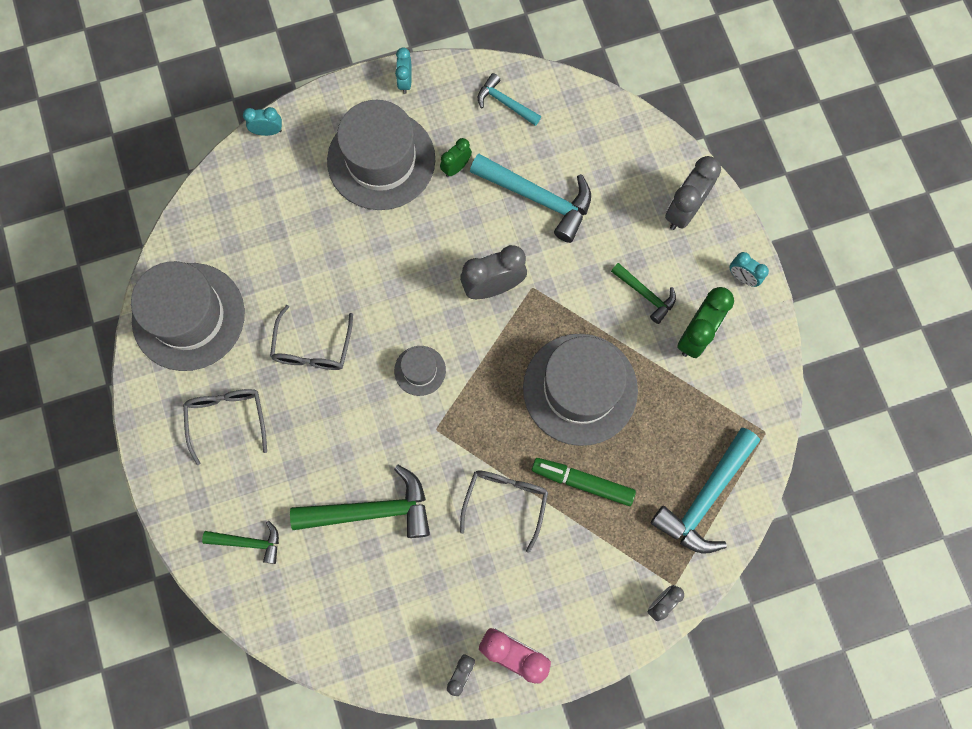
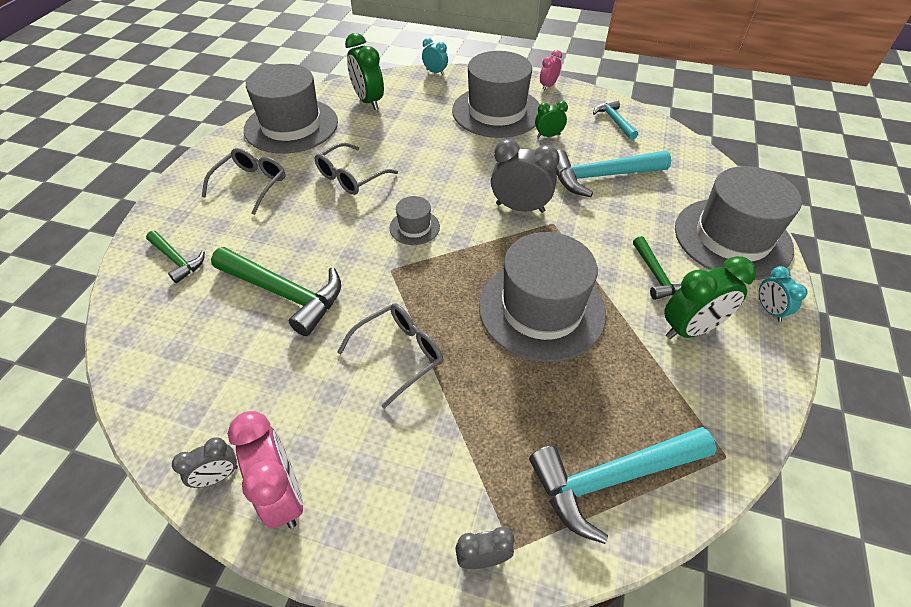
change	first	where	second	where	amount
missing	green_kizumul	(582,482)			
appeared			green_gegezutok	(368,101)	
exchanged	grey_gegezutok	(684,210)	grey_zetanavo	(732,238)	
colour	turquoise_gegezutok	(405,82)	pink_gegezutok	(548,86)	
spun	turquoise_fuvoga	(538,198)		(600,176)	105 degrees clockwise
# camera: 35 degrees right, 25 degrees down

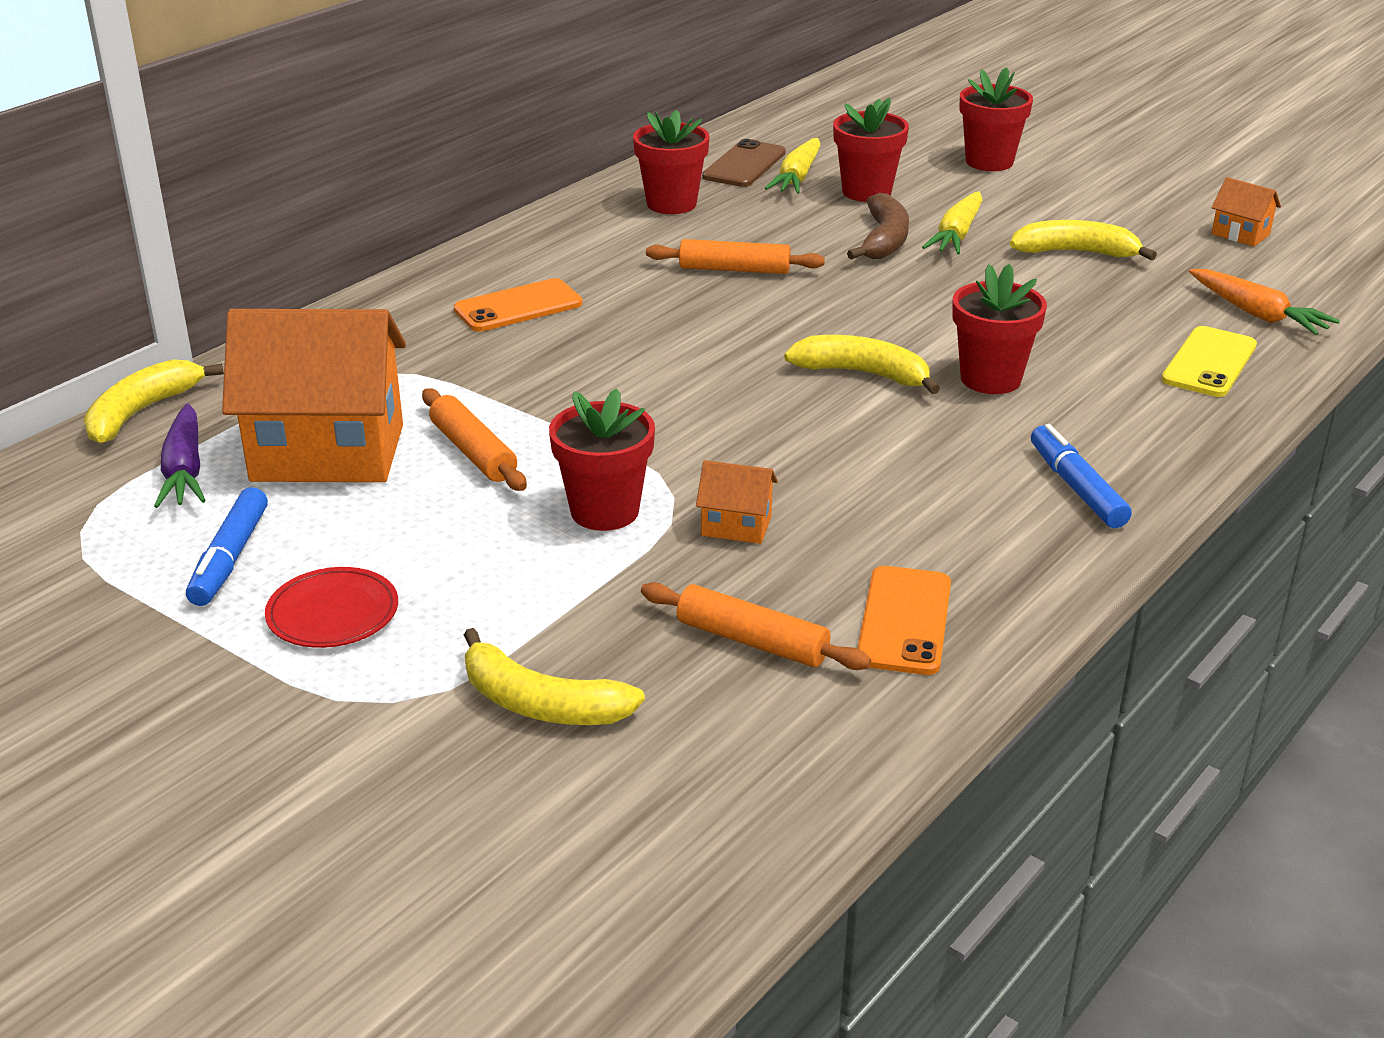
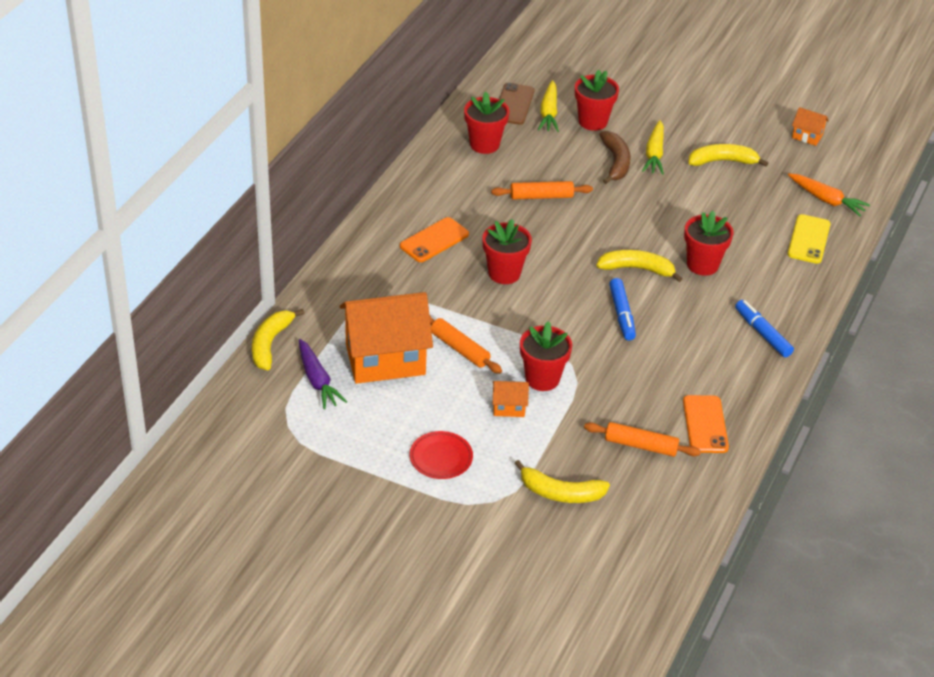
change	first	where	second	where	amount
relocated	blue_kizumul	(230,558)		(622,314)	
relocated	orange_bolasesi	(736,526)		(509,407)	
relocated	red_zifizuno	(989,162)		(504,273)	
# camera: 15 degrees left, 10 degrees up

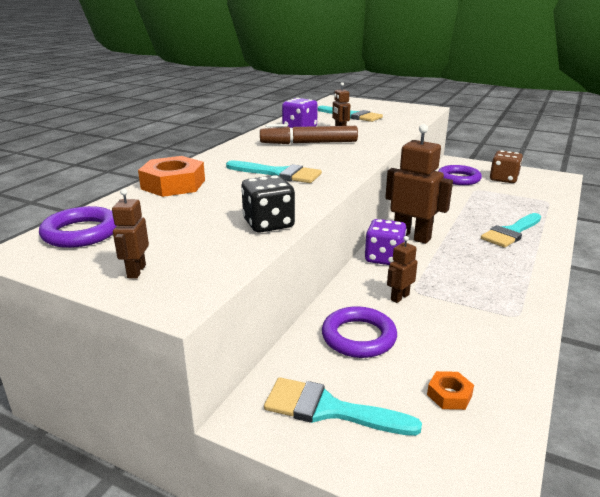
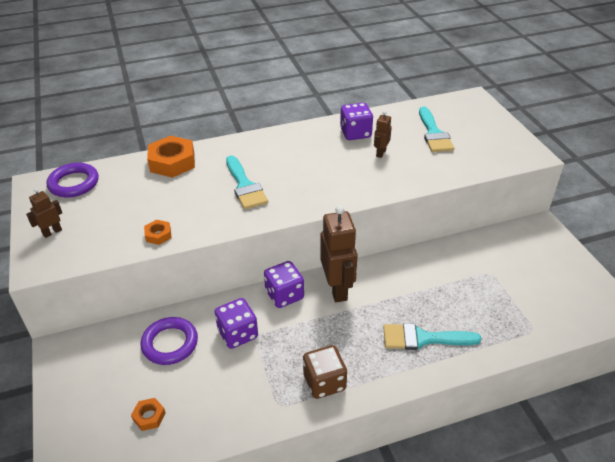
change	first	where	second	where	amount
missing	brown_kizumul	(309,143)			
missing	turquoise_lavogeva	(329,409)			
missing	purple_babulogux	(458,179)			
relocated	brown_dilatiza	(503,179)		(324,382)	
exchanged	black_dilatiza	(268,224)	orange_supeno	(158,235)	
exchanged	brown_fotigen	(399,297)	purple_dilatiza	(238,334)	
# camera: 45 degrees right, 15 degrees up

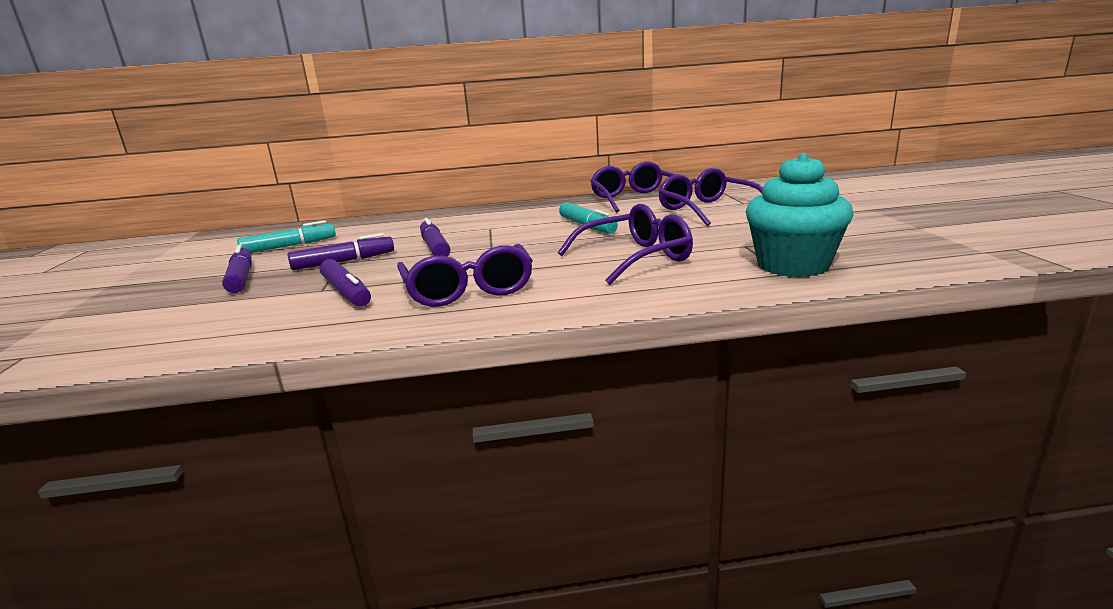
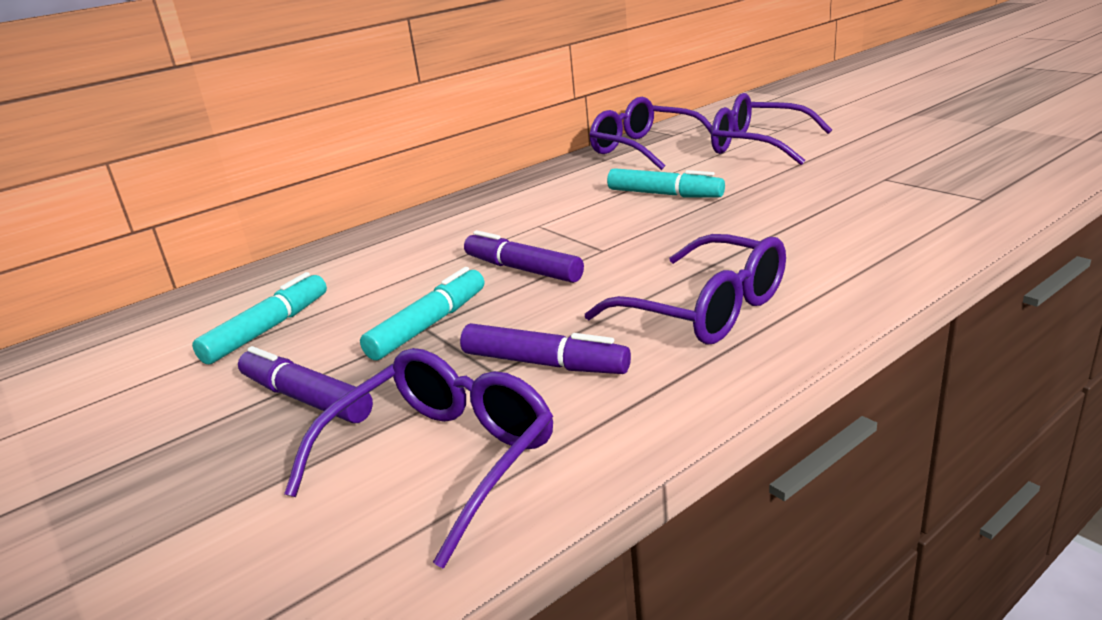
change	first	where	second	where	amount
missing	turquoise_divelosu	(793,265)			
relocated	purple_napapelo	(635,258)		(442,459)	
colour	purple_kizumul	(344,262)	turquoise_kizumul	(429,325)	
# camera: 30 degrees left, 5 degrees up

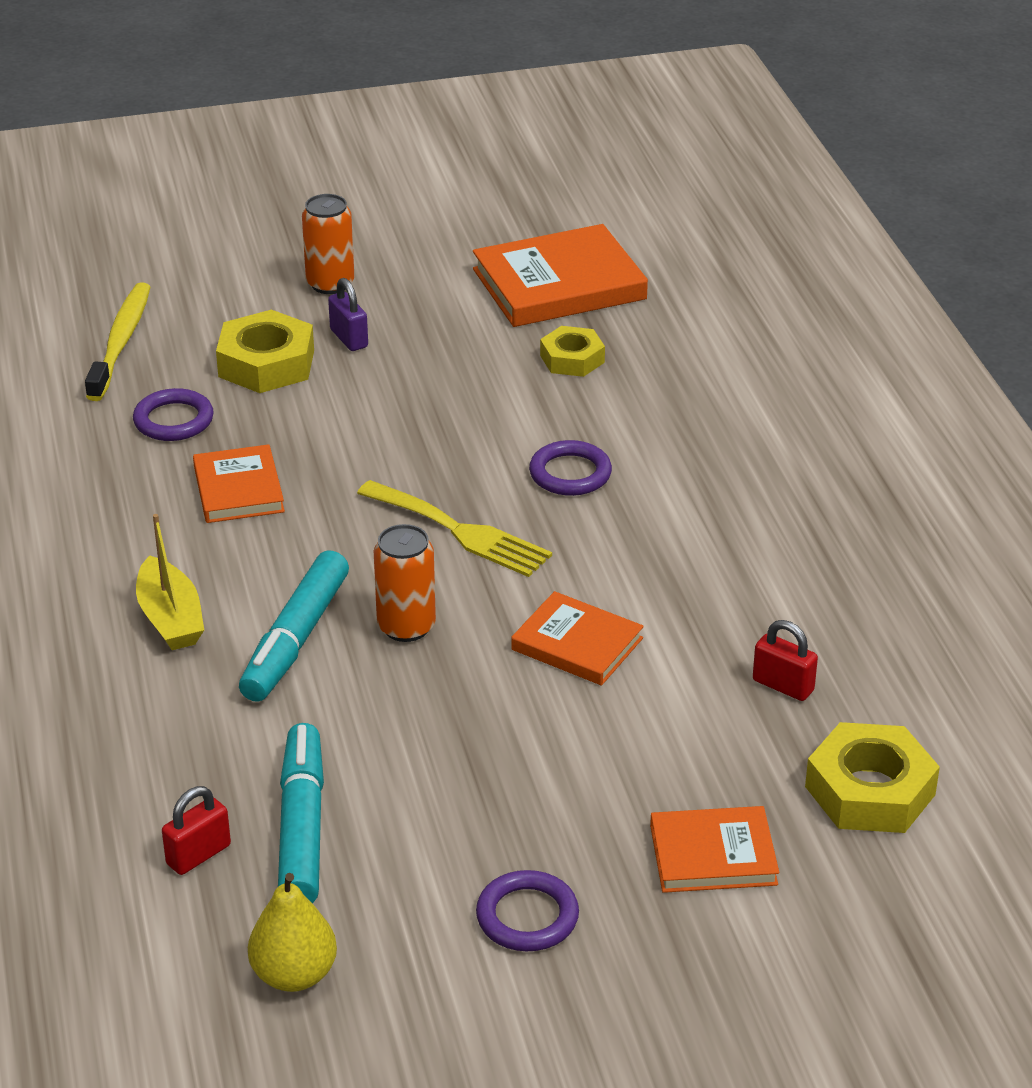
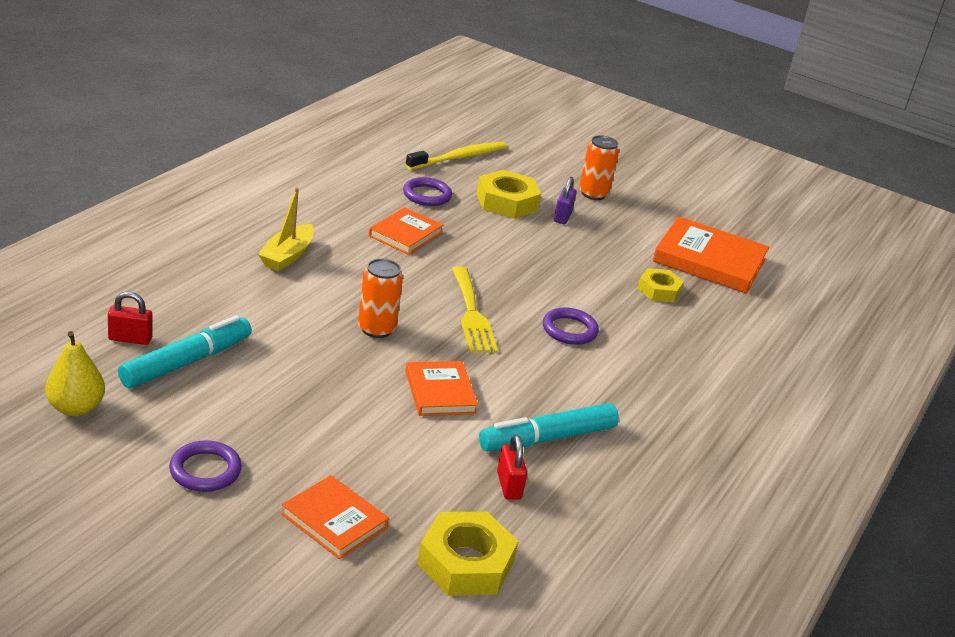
change	first	where	second	where	amount
relocated	turquoise_kizumul	(295,639)		(547,438)	
# camera: 40 degrees right, 5 degrees down

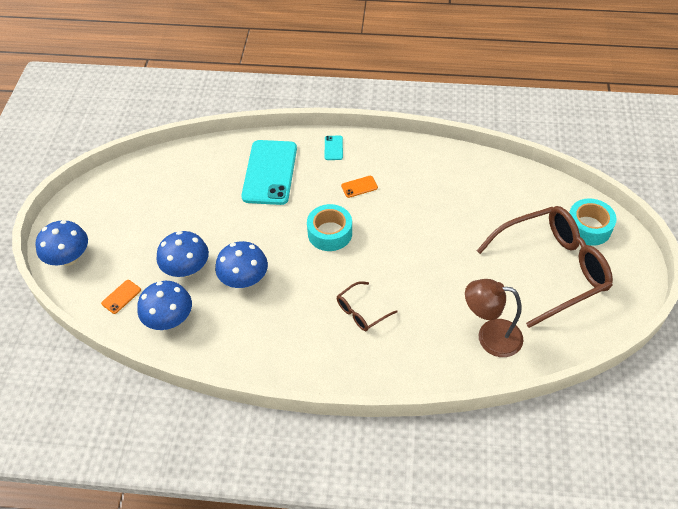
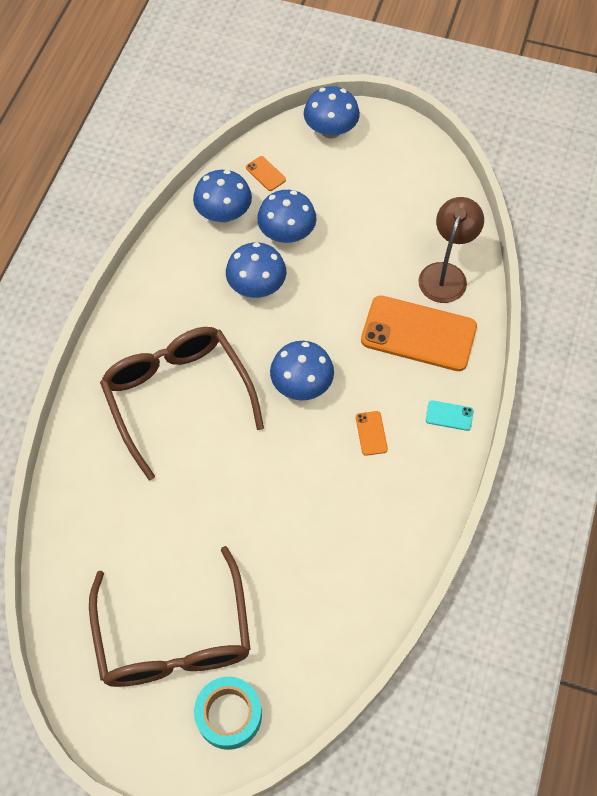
change	first	where	second	where	amount
relocated	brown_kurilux	(490,337)		(445,274)	
exchanged	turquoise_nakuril	(330,233)	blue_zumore	(302,384)	
colour	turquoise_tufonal	(270,172)	orange_tufonal	(418,334)	
size	brown_napapelo	(361,312)		(177,396)	x2.23
# camera: 100 degrees right, 10 degrees up

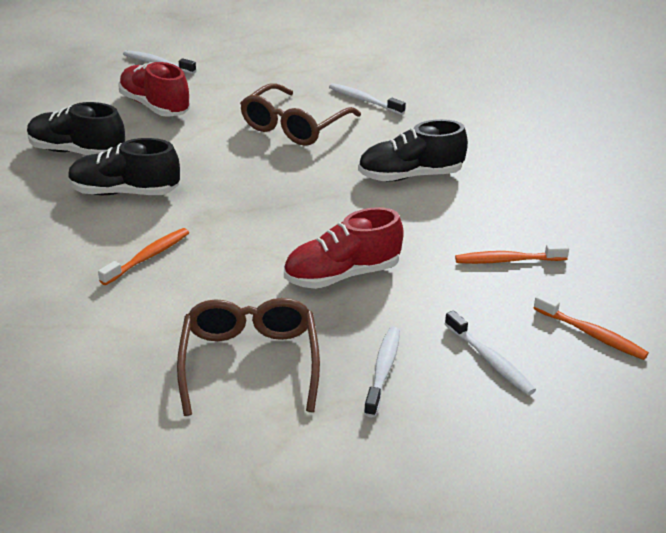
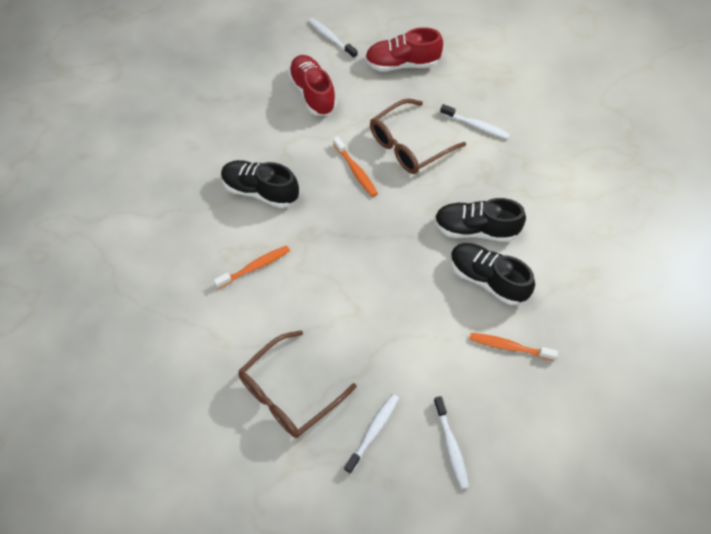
change	first	where	second	where	amount
relocated	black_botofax	(77,152)		(487,279)	
relocated	red_botofax	(342,275)		(402,64)	
relocated	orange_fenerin	(592,334)		(356,171)	
spun	brown_napapelo	(249,361)		(288,394)	150 degrees counterclockwise
spun	white_fenerin	(364,100)		(476,126)	150 degrees clockwise
# camera: 20 degrees right, 25 degrees up

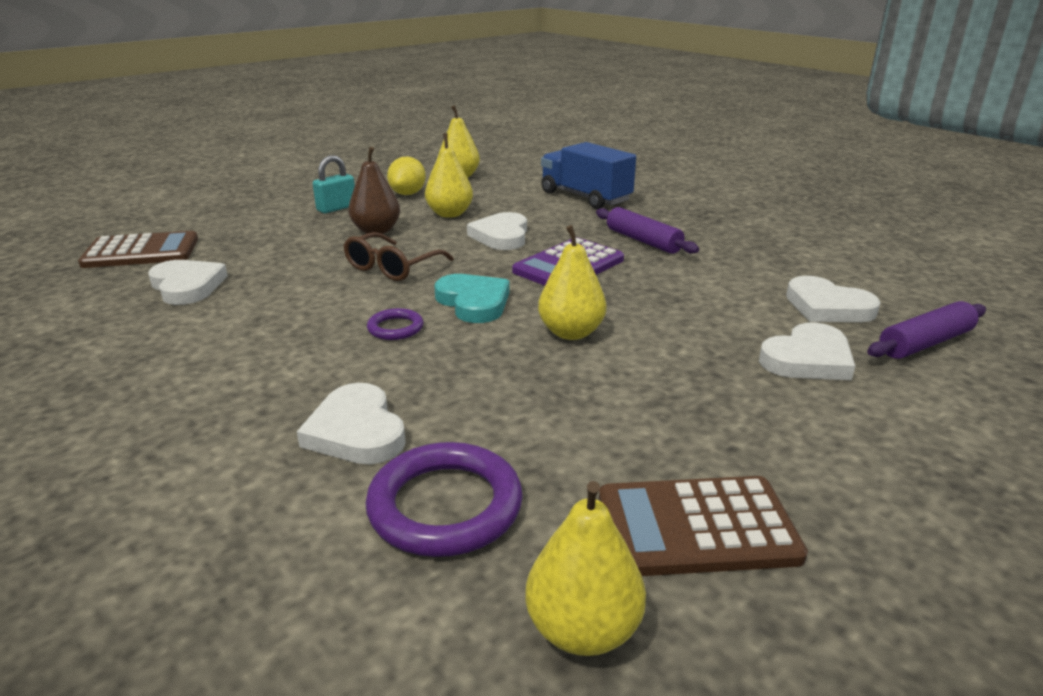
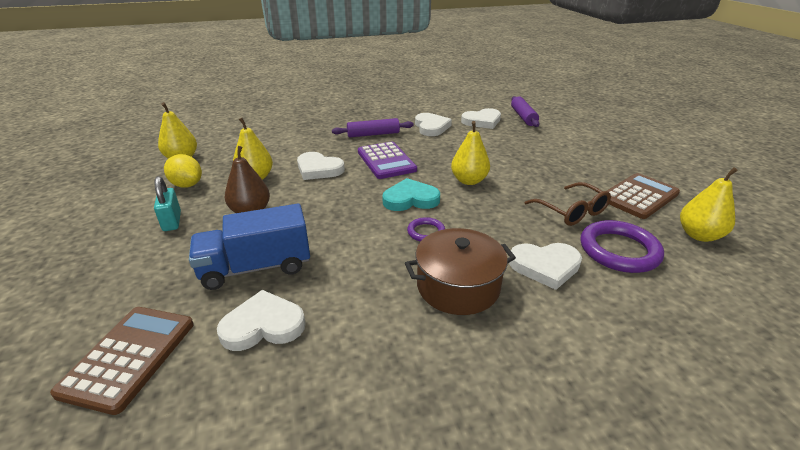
change	first	where	second	where	amount
appeared			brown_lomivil	(458,286)	
relocated	brown_napapelo	(392,267)		(572,212)	
relocated	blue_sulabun	(585,197)		(256,267)	
relocated	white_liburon	(807,359)		(431,127)	
spun	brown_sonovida	(696,527)		(639,196)	150 degrees counterclockwise
# camera: 65 degrees left, 5 degrees up

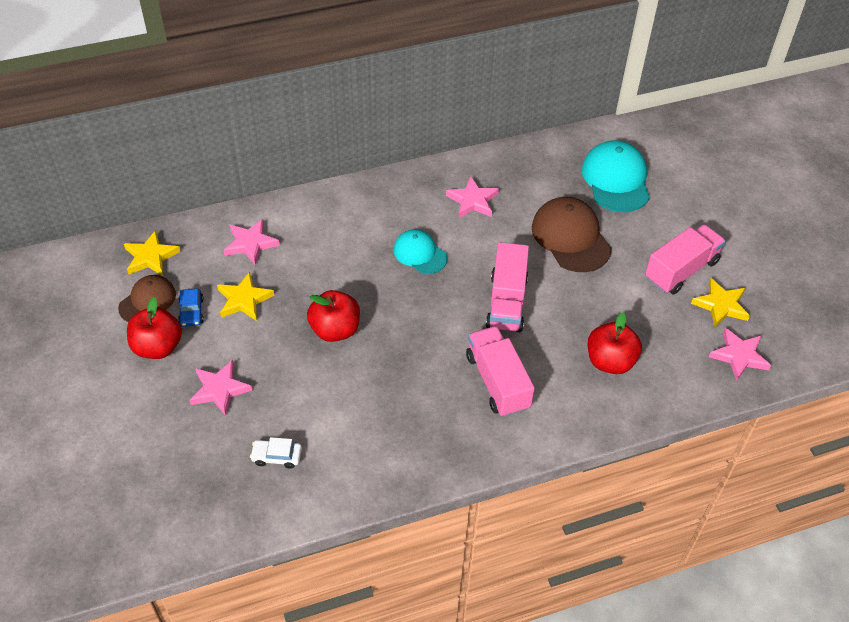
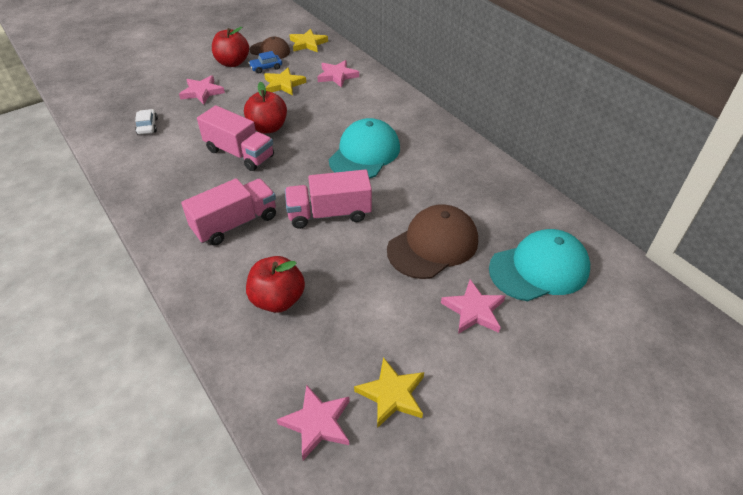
change	first	where	second	where	amount
relocated	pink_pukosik	(472,201)		(474,310)	
relocated	pink_sulabun	(681,270)		(239,153)	
size	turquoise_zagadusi	(420,254)		(364,154)	x1.62
# camera: 75 degrees right, 5 degrees down

